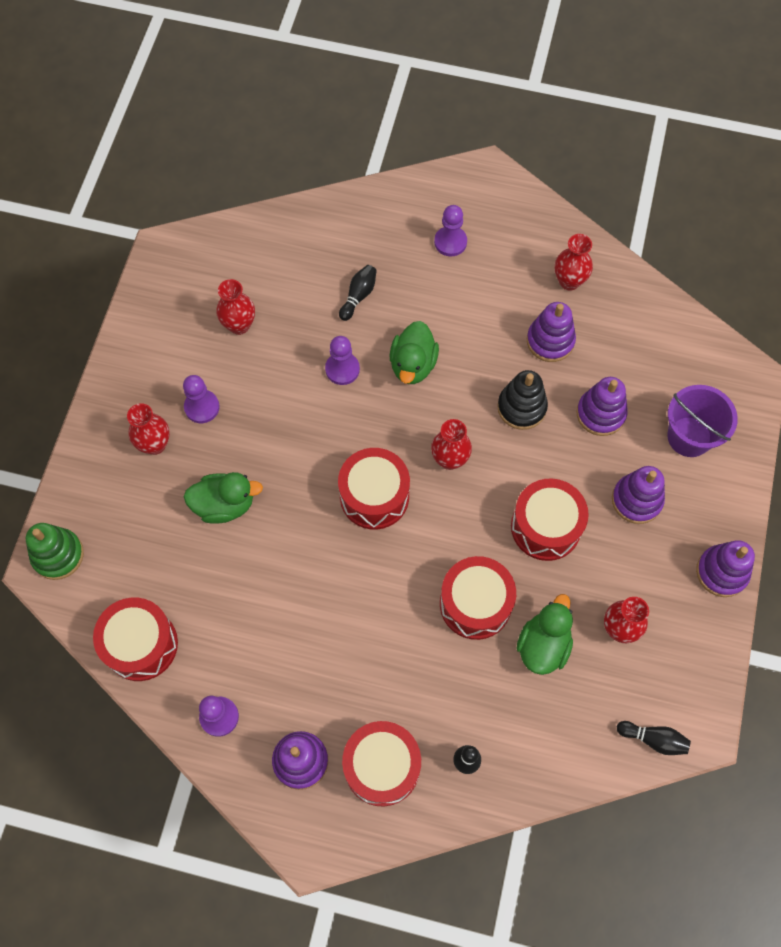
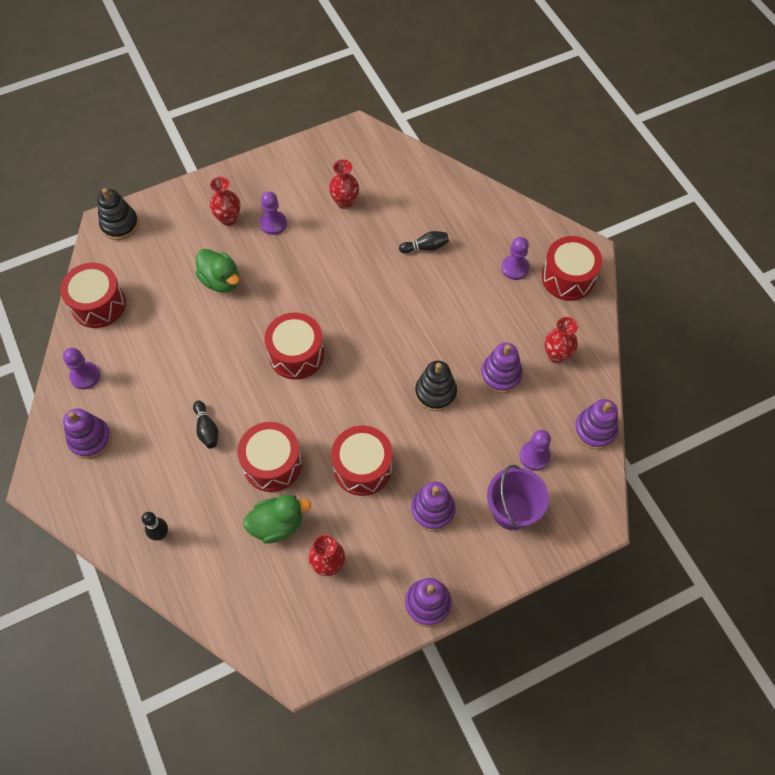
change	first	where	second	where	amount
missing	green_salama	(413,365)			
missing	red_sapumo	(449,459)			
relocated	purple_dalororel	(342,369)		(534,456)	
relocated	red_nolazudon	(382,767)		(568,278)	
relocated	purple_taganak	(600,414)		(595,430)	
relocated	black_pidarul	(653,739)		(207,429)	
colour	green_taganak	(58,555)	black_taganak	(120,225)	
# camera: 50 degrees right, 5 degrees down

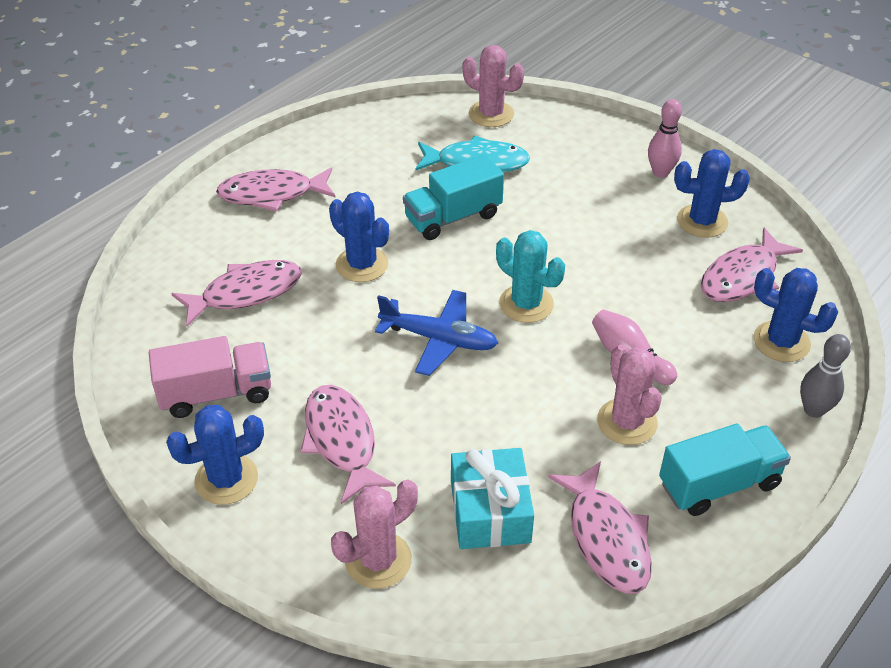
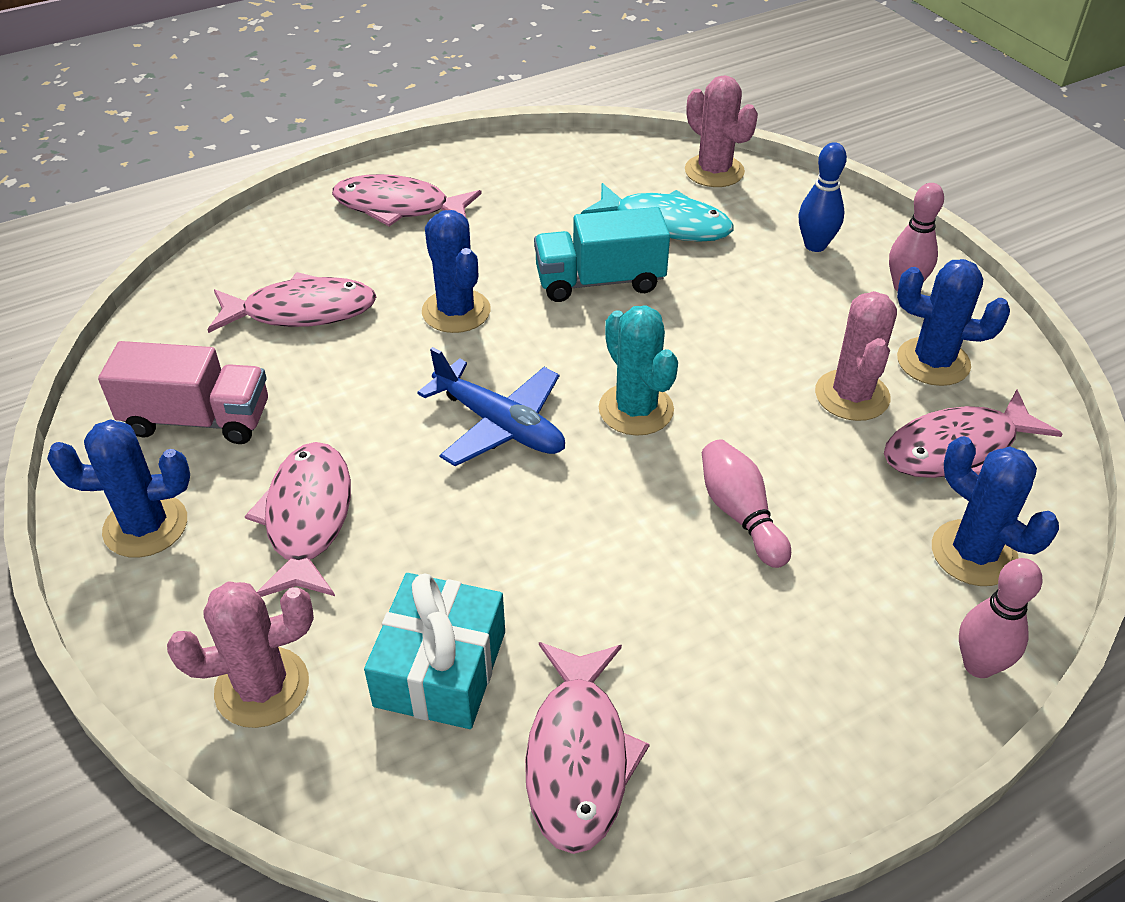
change	first	where	second	where	amount
missing	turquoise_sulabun	(719,484)			
appeared			blue_pidarul	(815,245)	
relocated	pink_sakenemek	(627,422)		(852,395)	
colour	grey_pidarul	(813,410)	pink_pidarul	(979,665)	
# camera: 20 degrees right, 0 degrees up

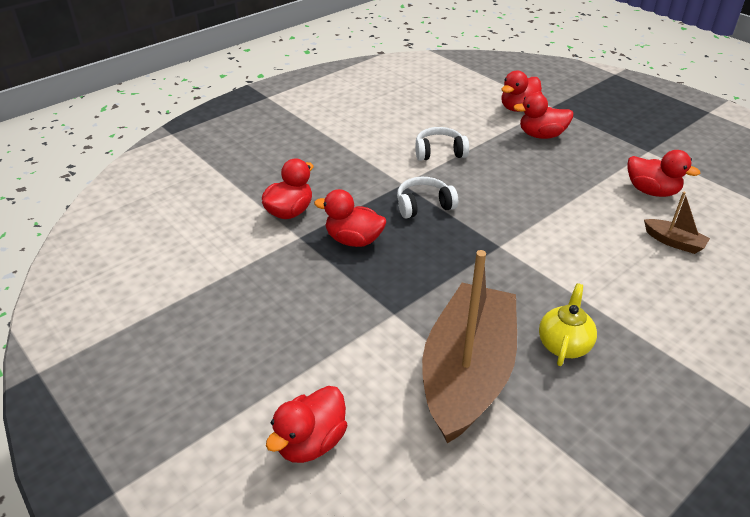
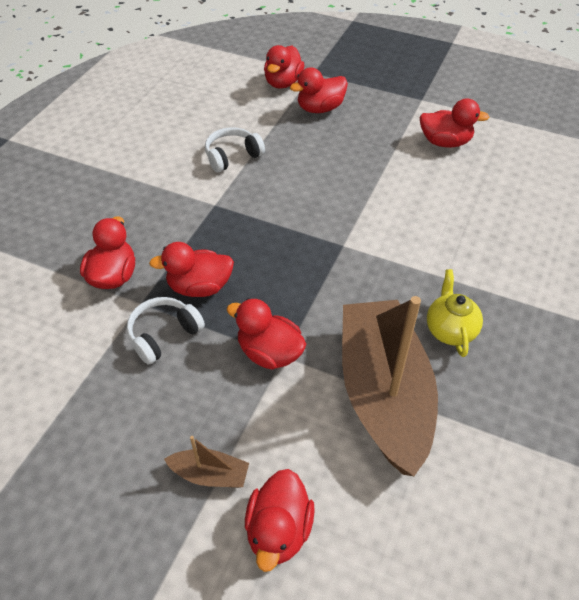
change	first	where	second	where	amount
appeared			red_salama	(269,353)	
relocated	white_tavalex	(424,205)		(164,335)	
relocated	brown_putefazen	(674,242)		(210,474)	
# camera: 25 degrees left, 10 degrees up

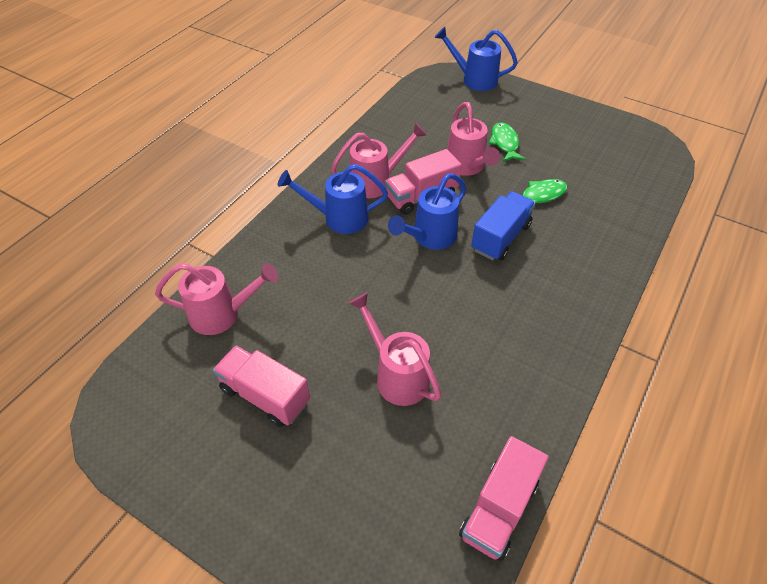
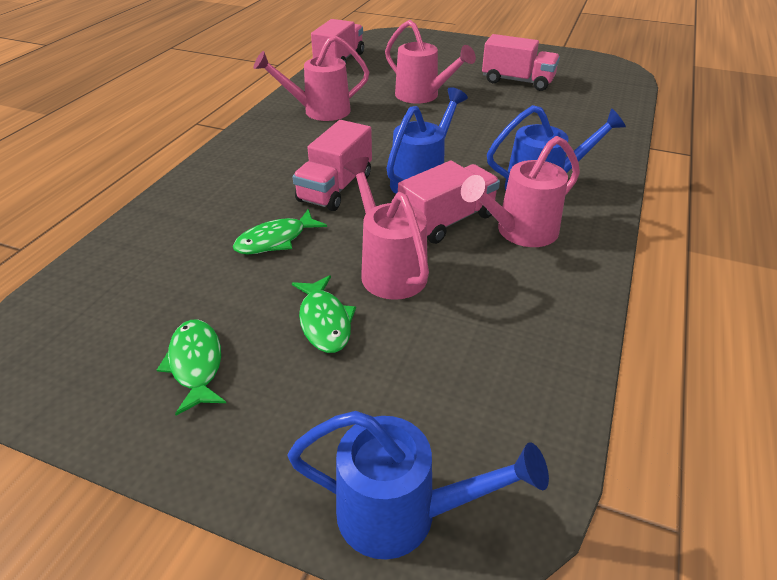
change	first	where	second	where	amount
appeared			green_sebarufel	(196,364)	
relocated	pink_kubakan	(222,314)		(320,111)	
colour	blue_sulabun	(500,237)	pink_sulabun	(335,188)	
# camera: 170 degrees right, 10 degrees down

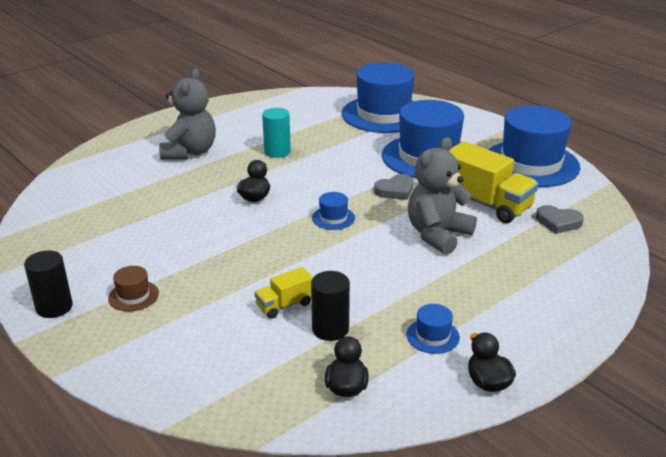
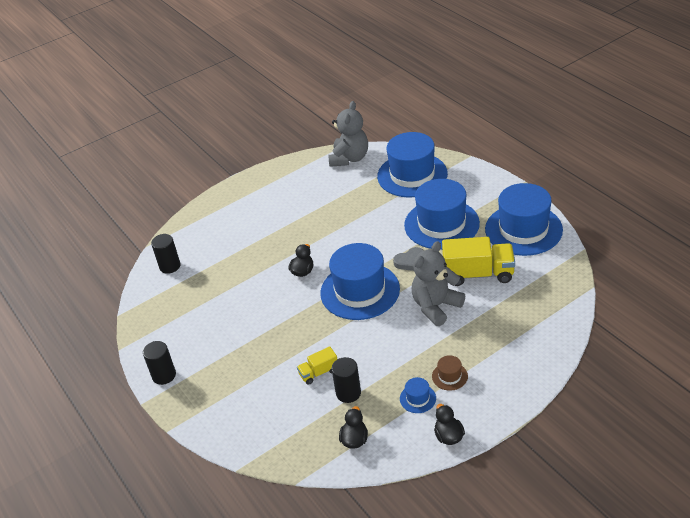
change	first	where	second	where	amount
missing	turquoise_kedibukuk	(277,152)			
missing	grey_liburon	(558,222)			
appeared			black_kedibukuk	(170,266)	
relocated	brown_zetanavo	(133,296)		(449,376)	
relocated	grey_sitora	(190,152)		(349,158)	
spun	yellow_sulabun	(485,204)		(478,274)	45 degrees counterclockwise
size	blue_zetanavo	(333,218)		(360,291)	x2.46
# camera: 10 degrees right, 10 degrees up

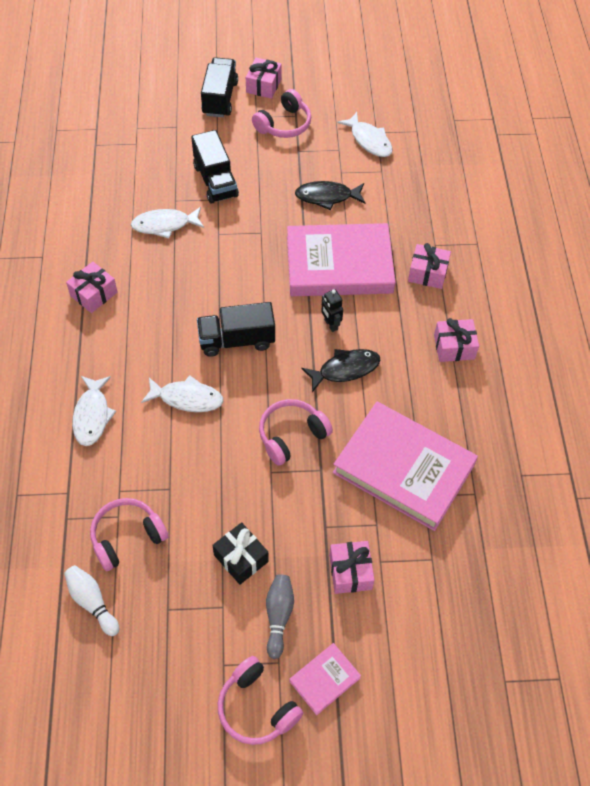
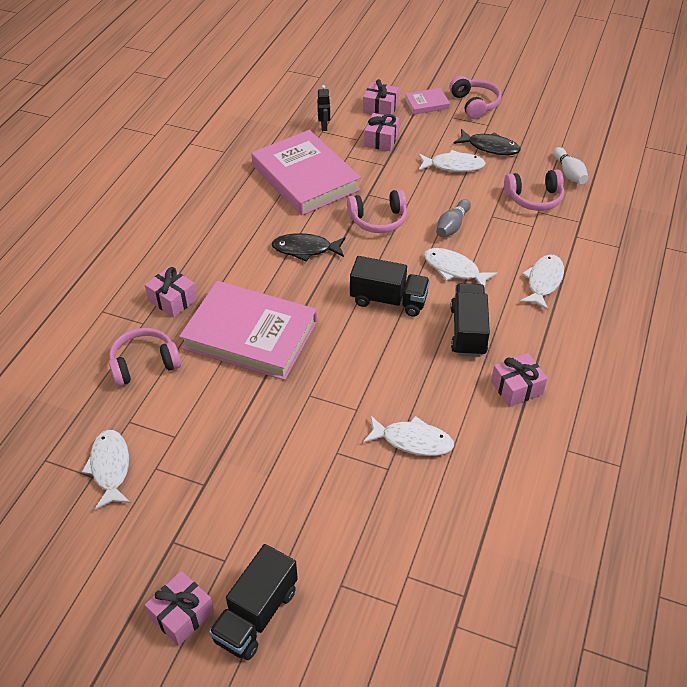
change	first	where	second	where	amount
relocated	black_sulabun	(215,181)		(468,331)	
relocated	pink_tavalex	(284,124)		(144,364)	
relocated	grey_pidarul	(278,616)		(452,226)	
relocated	black_sebarufel	(327,197)		(490,147)	
relocated	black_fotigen	(330,325)		(324,126)	
relocated	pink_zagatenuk	(454,347)		(380,108)	
exchanged	black_zagatenuk	(241,558)	white_sebarufel	(453,166)	
# camera: 155 degrees left, 10 degrees down

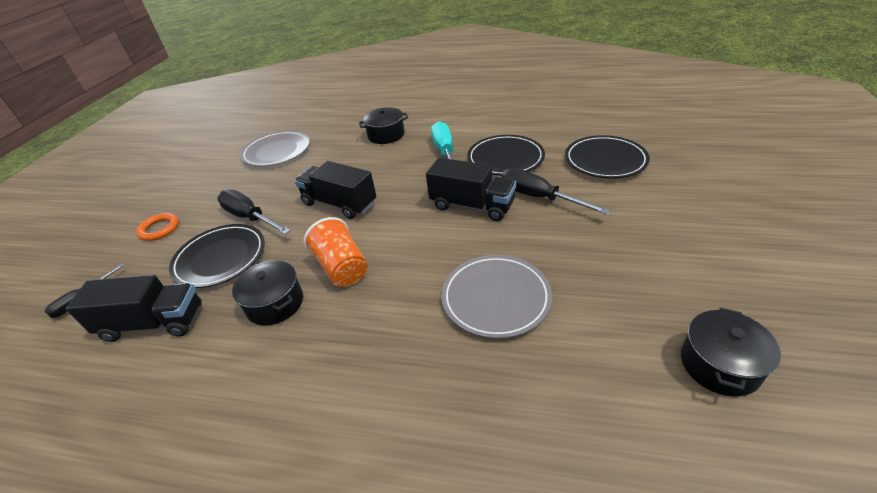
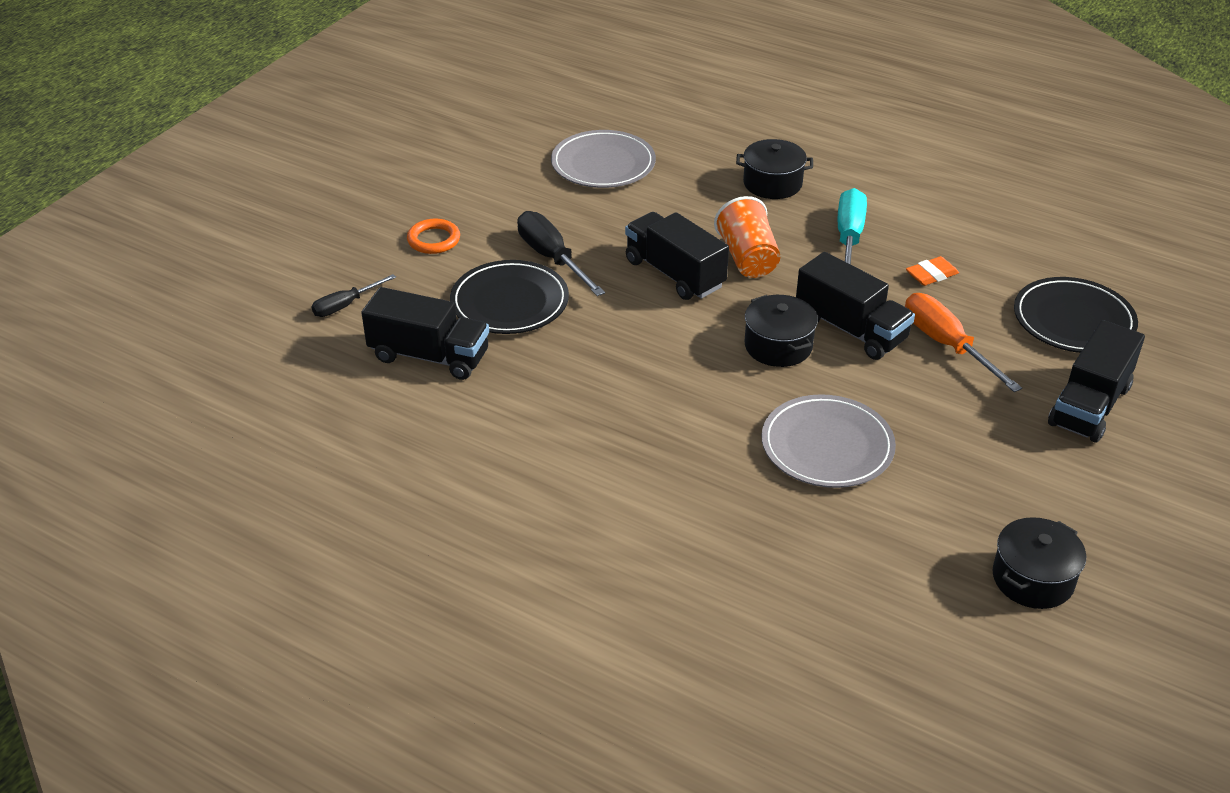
change	first	where	second	where	amount
appeared			black_sulabun	(1089,406)	
relocated	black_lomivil	(275,303)		(778,346)	
relocated	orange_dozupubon	(342,268)		(747,258)	
exchanged	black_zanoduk	(505,158)	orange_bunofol	(931,275)	
colour	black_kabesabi	(539,197)	orange_kabesabi	(946,345)	
# camera: 15 degrees right, 0 degrees up

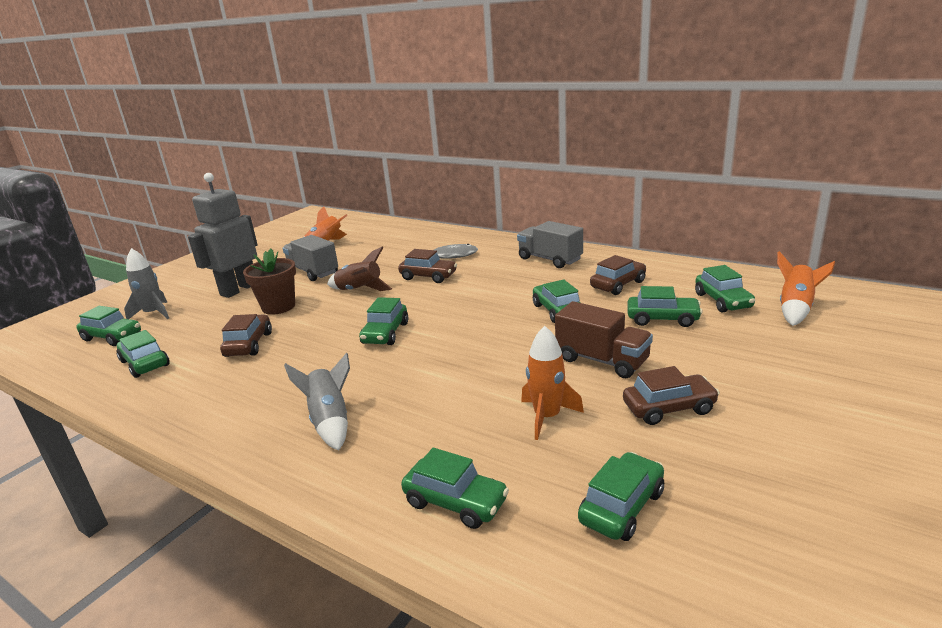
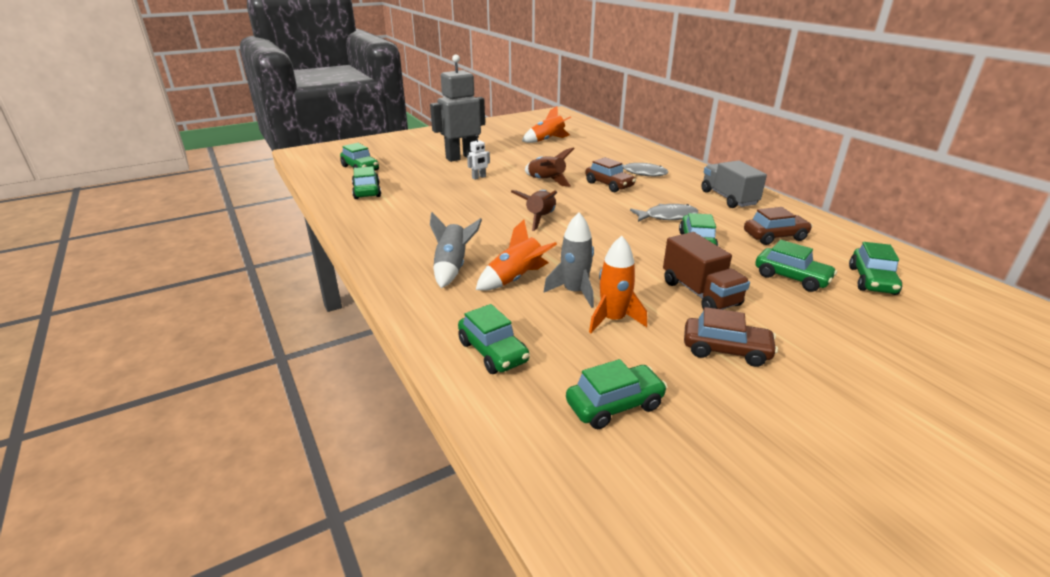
change	first	where	second	where	amount
missing	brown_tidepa	(249,344)			
missing	grey_sulabun	(313,272)			
appeared			grey_sebarufel	(667,217)	
relocated	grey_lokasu	(154,313)		(574,292)	
relocated	orange_lokasu	(795,308)		(516,279)	
exchanged	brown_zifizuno	(278,307)	white_fotigen	(479,177)	
exchanged	green_tidepa	(385,333)	brown_lokasu	(540,218)	
# camera: 25 degrees right, 5 degrees up

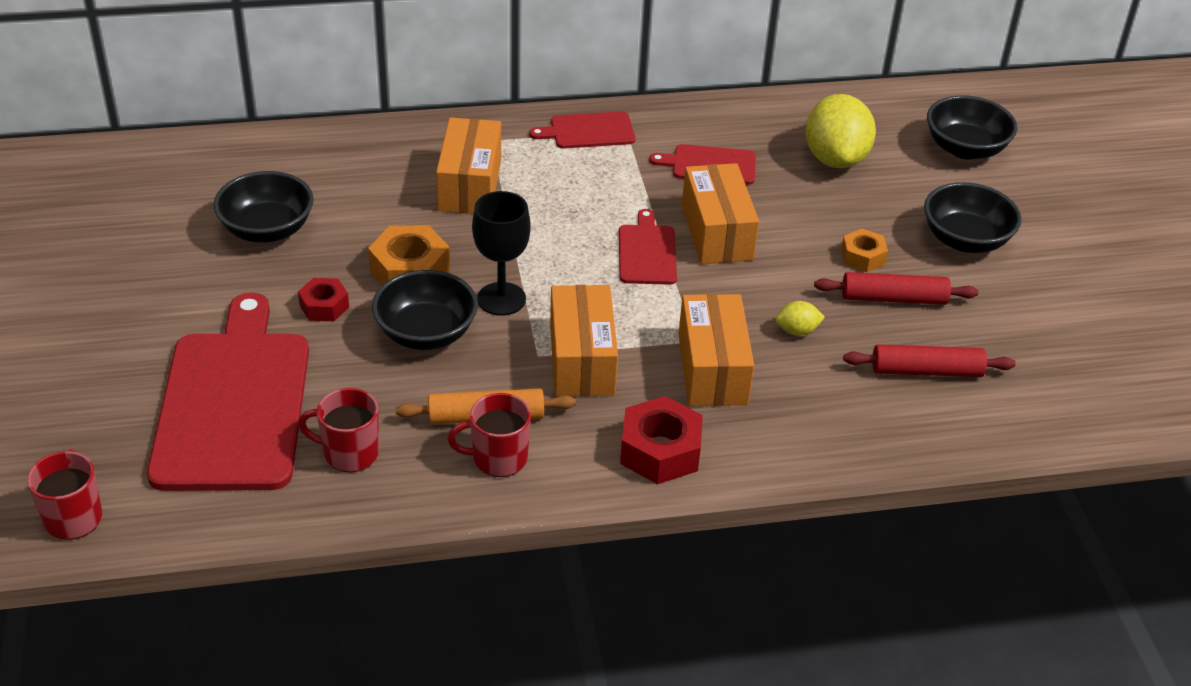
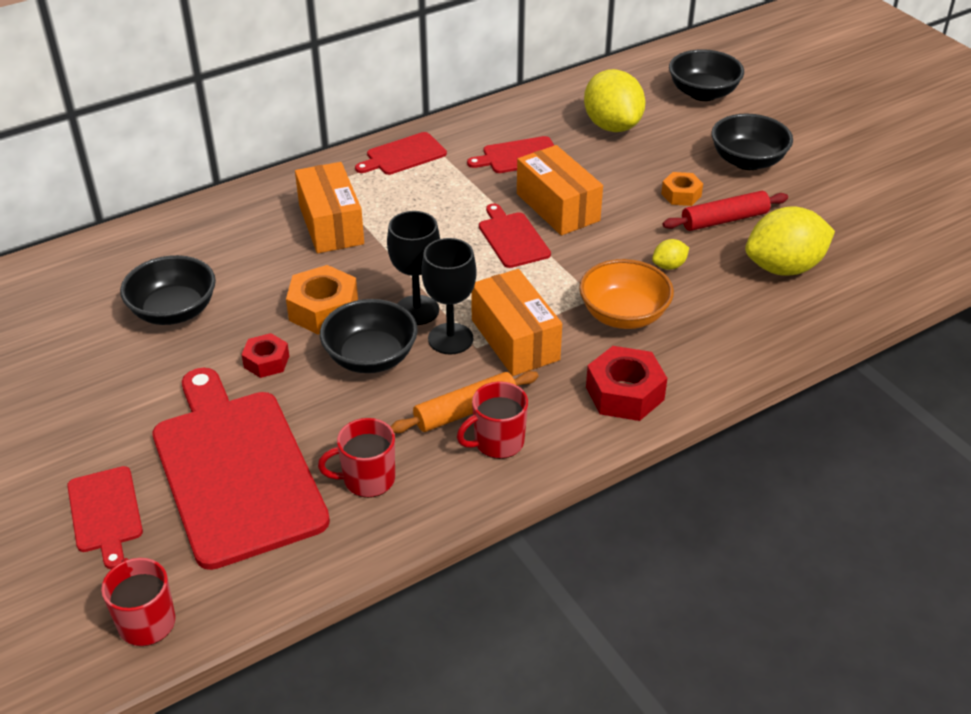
change	first	where	second	where	amount
appeared			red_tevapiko	(105,513)	
appeared			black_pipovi	(450,339)	
exchanged	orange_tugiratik	(712,369)	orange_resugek	(623,315)	
exchanged	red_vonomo	(926,371)	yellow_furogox	(784,268)	
# camera: 20 degrees left, 0 degrees up

